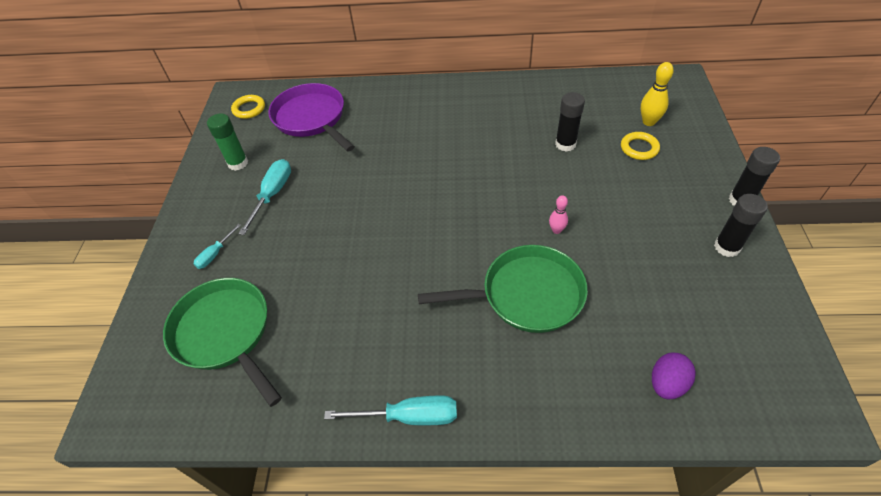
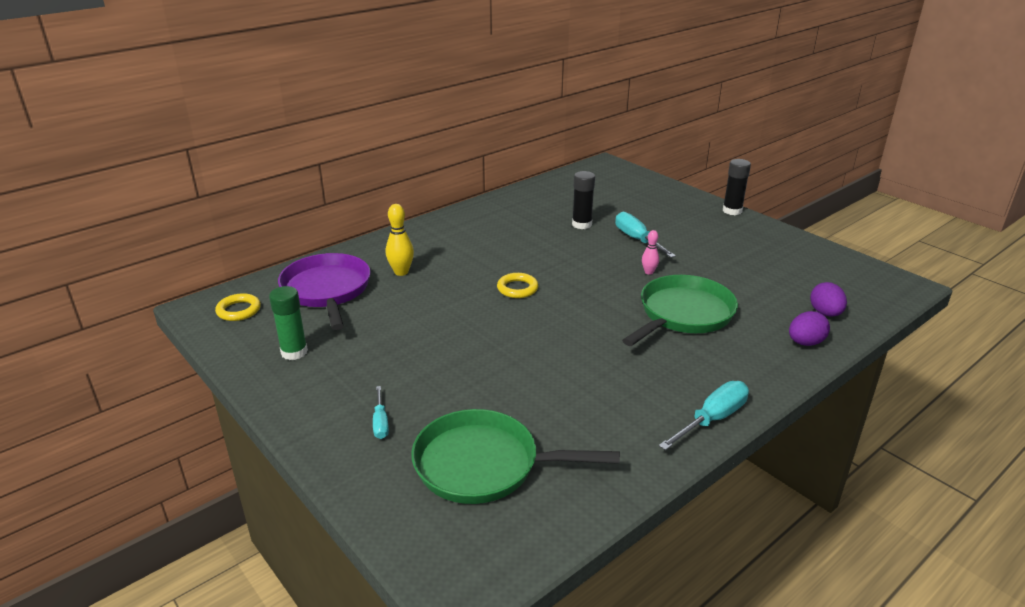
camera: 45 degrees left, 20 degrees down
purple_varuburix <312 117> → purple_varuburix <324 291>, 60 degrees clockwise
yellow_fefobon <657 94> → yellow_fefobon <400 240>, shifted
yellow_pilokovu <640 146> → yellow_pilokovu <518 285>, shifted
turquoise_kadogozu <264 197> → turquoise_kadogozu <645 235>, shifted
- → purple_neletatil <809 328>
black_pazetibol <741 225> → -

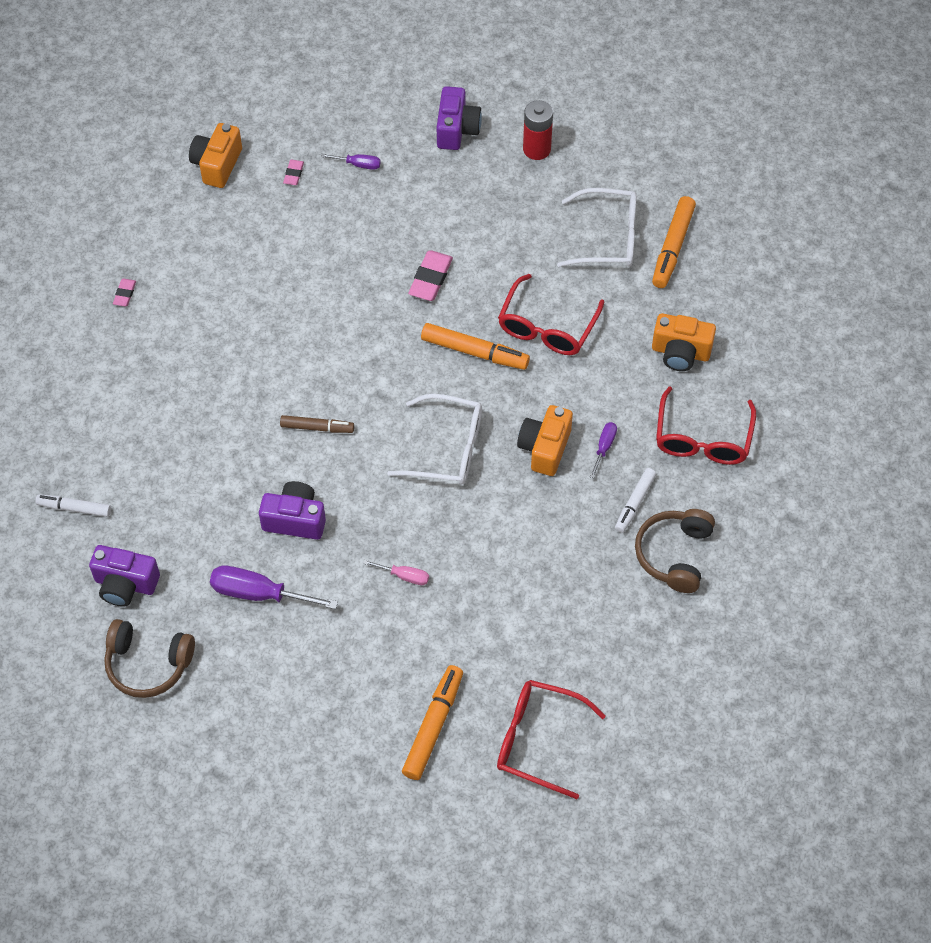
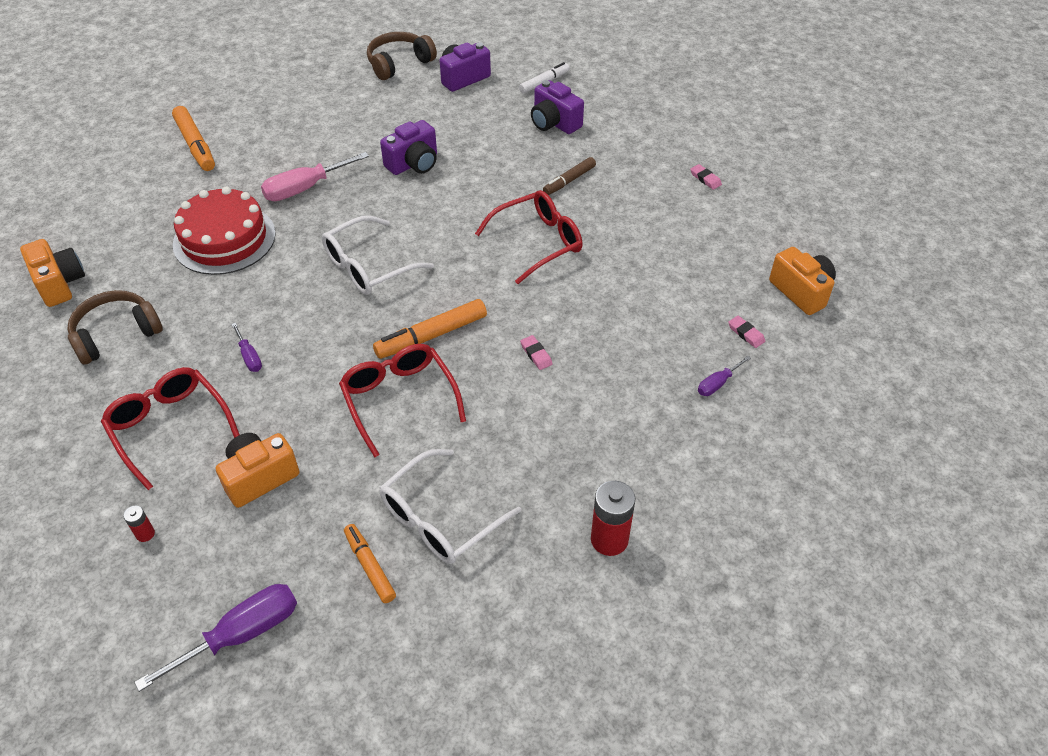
camera: 130 degrees right, 10 degrees down
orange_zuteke <545 440> → orange_zuteke <52 273>, shifted
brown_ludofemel <675 551> → brown_ludofemel <115 327>, 90 degrees counterclockwise
- → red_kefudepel <139 524>
purple_kadogozu <274 587> → purple_kadogozu <215 638>, shifted
- → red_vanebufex <224 231>
pink_kadogozu <396 572> → pink_kadogozu <315 176>, x1.91
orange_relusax <674 242> → orange_relusax <370 563>, x0.65
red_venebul <551 739> → red_venebul <529 237>, shifted
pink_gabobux <430 275> → pink_gabobux <536 352>, x0.55
purple_zuteke <459 118> → purple_zuteke <557 107>, shifted
brown_relusax <317 424> → brown_relusax <569 176>, shifted
white_relusax <635 500> → -

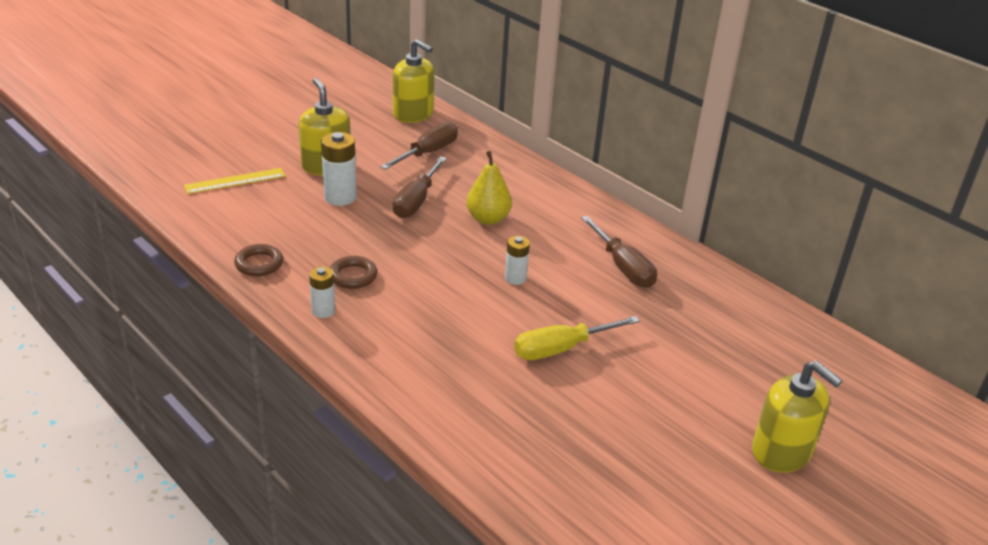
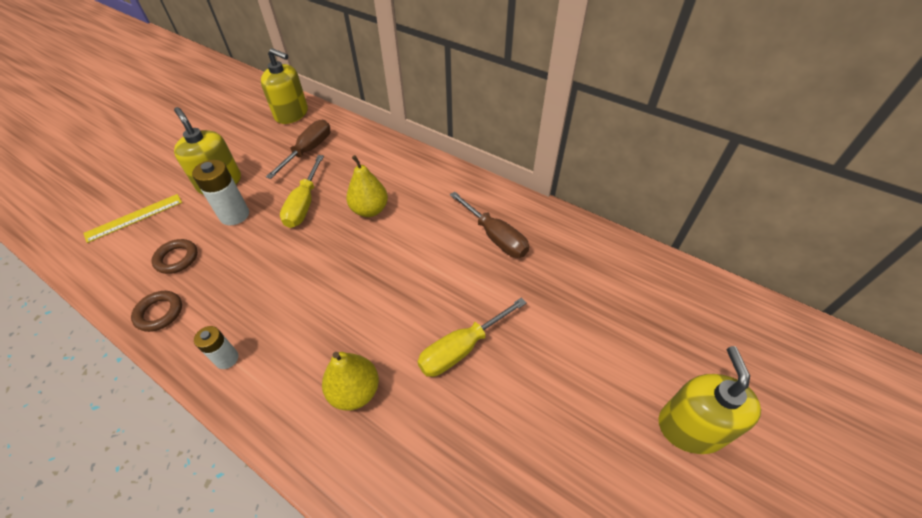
camera: 10 degrees left, 15 degrees up
brown_pilokovu <353 272> → brown_pilokovu <175 256>, shifted
brown_kadogozu <420 187> → yellow_kadogozu <302 191>
- → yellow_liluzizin <350 381>
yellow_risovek <797 417> → yellow_risovek <710 400>, 120 degrees counterclockwise
white_kefudepel <517 260> → -

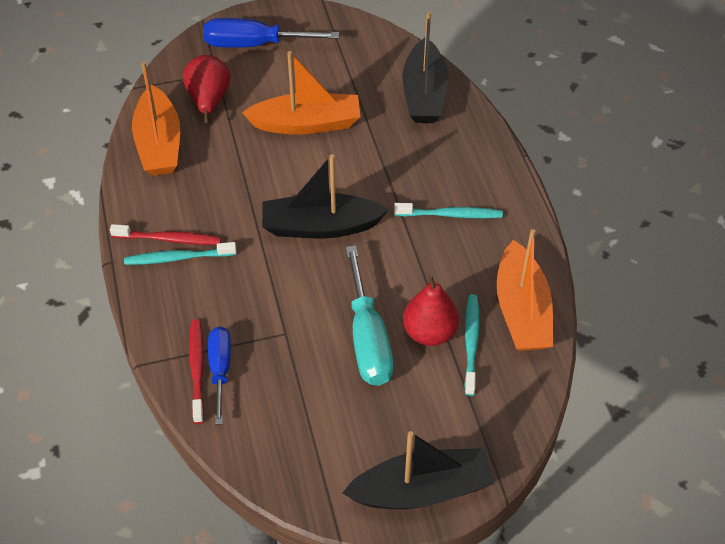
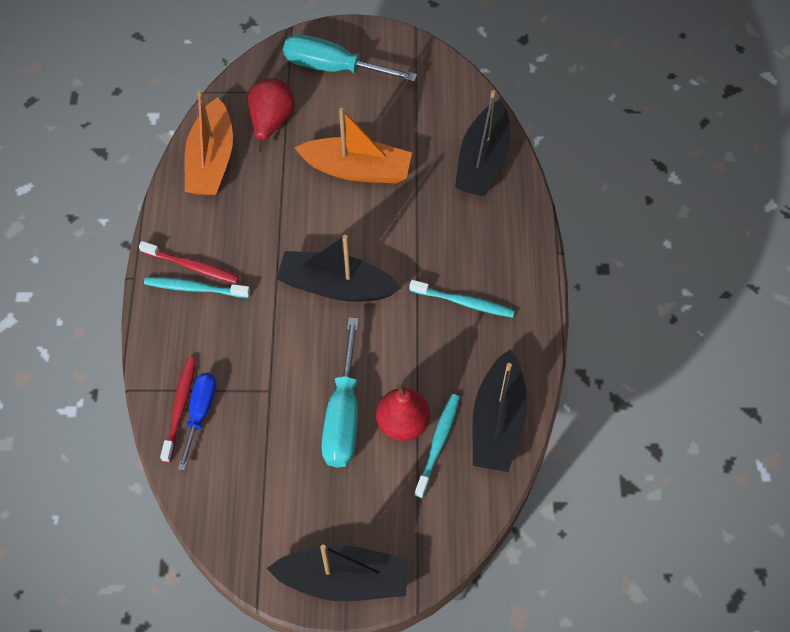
camera: 15 degrees right, 10 degrees up
blue_kadogozu <271 33> → turquoise_kadogozu <350 58>
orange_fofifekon <525 290> → black_fofifekon <500 410>

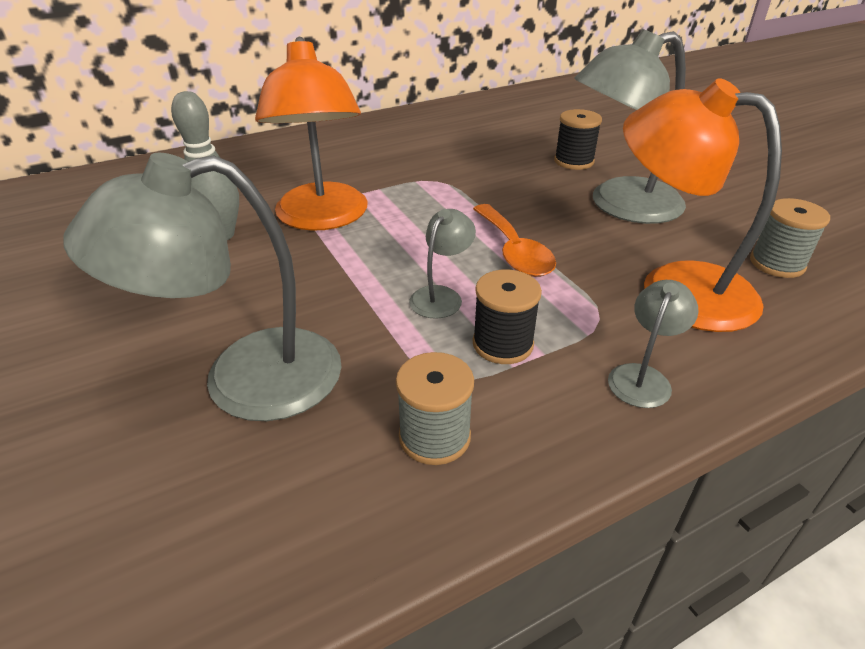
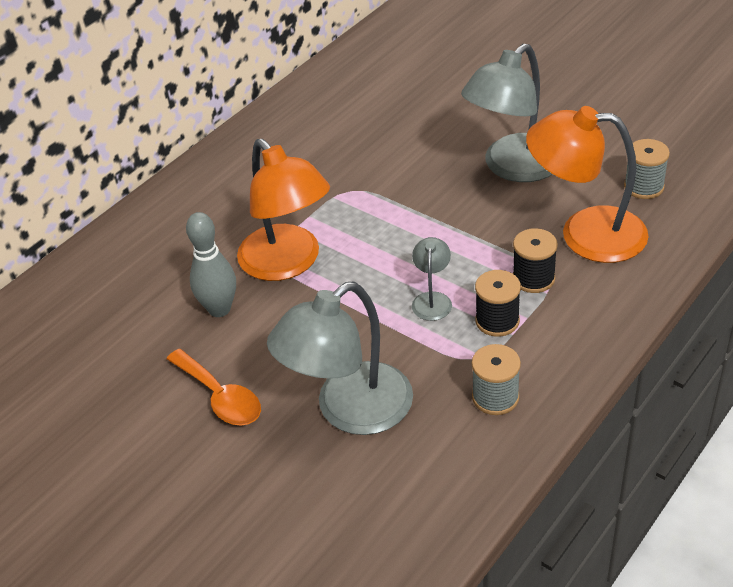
camera: 20 degrees left, 5 degrees up
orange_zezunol <514 240> → orange_zezunol <214 387>, shifted
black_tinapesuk <578 139> → black_tinapesuk <535 260>, shifted
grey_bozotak <653 344> → -

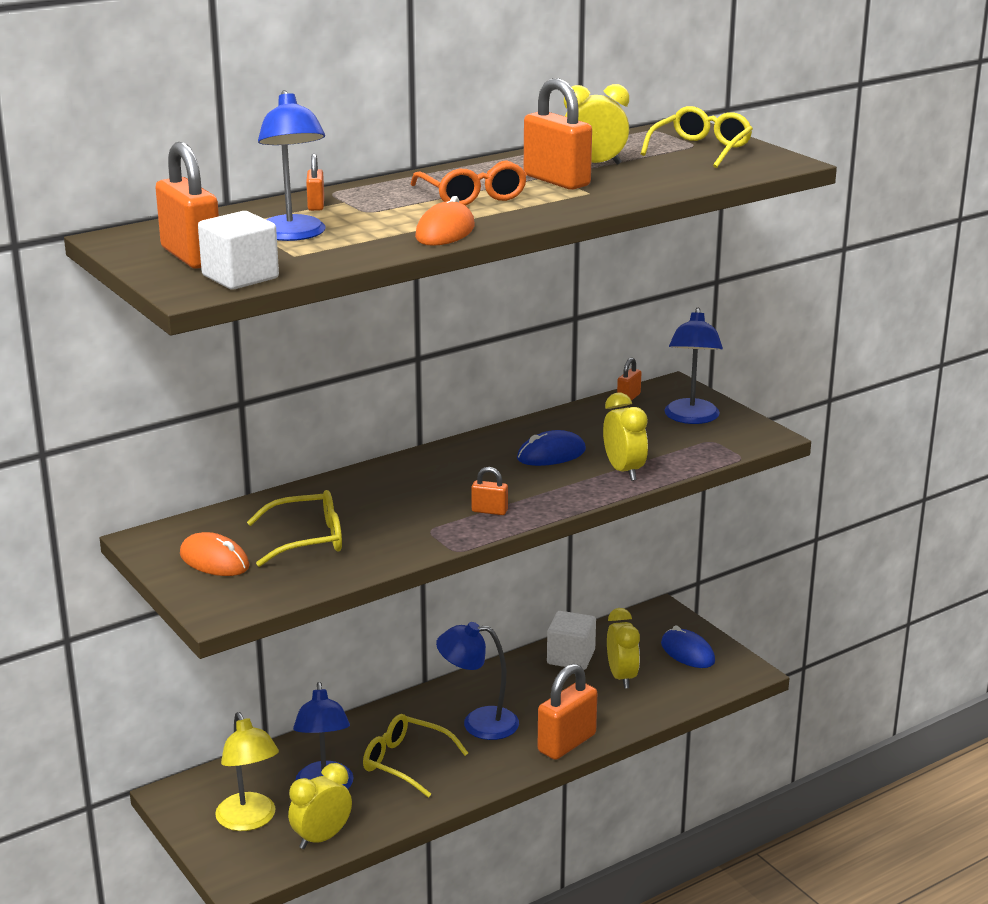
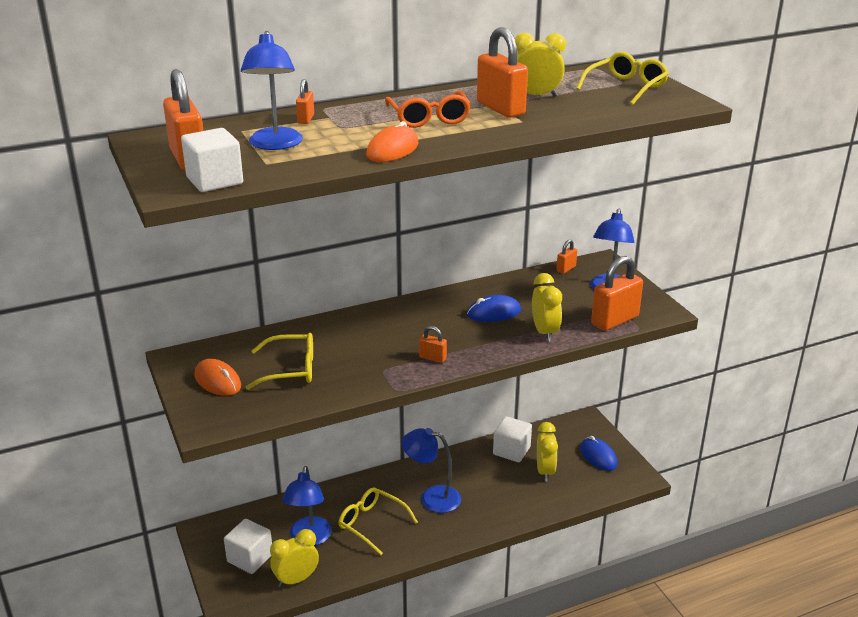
camera: 10 degrees right, 5 degrees up
yellow_bozotak <247 771> → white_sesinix <248 546>
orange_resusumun <567 712> → orange_resusumun <617 293>, shifted

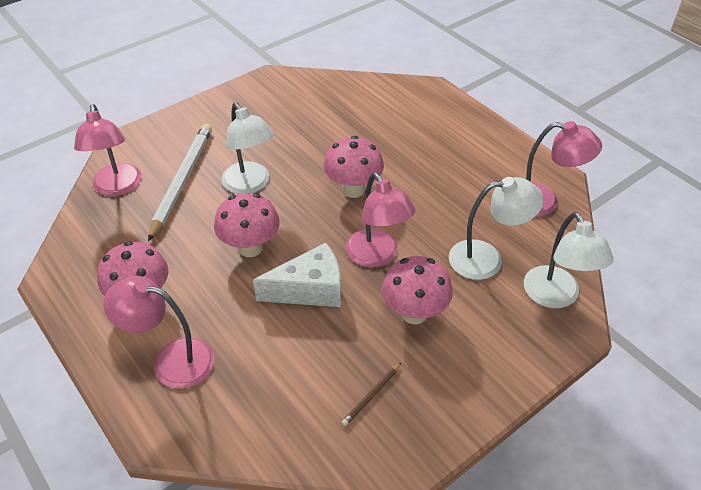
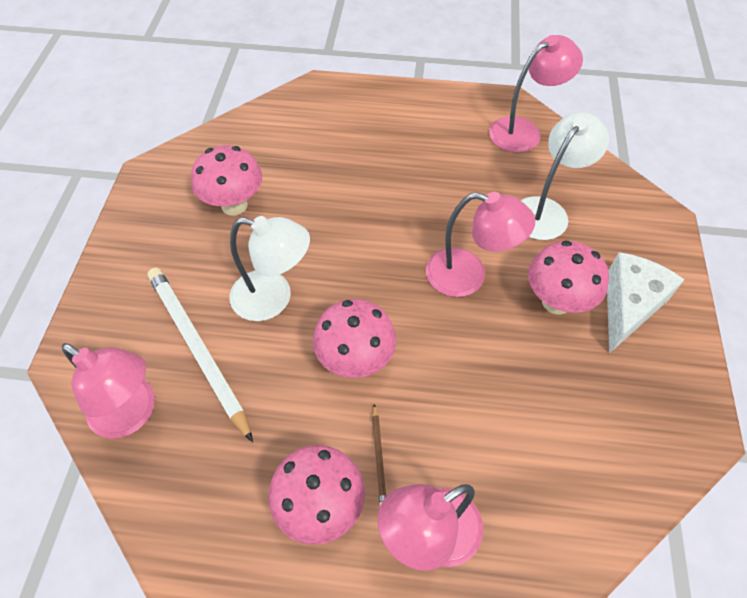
camera: 45 degrees left, 10 degrees up
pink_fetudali <354 167> → pink_fetudali <226 180>, shifted
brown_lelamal <371 394> → brown_lelamal <379 454>, shifted
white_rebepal <297 274> → white_rebepal <646 303>, shifted
white_bozotak <569 260> → -

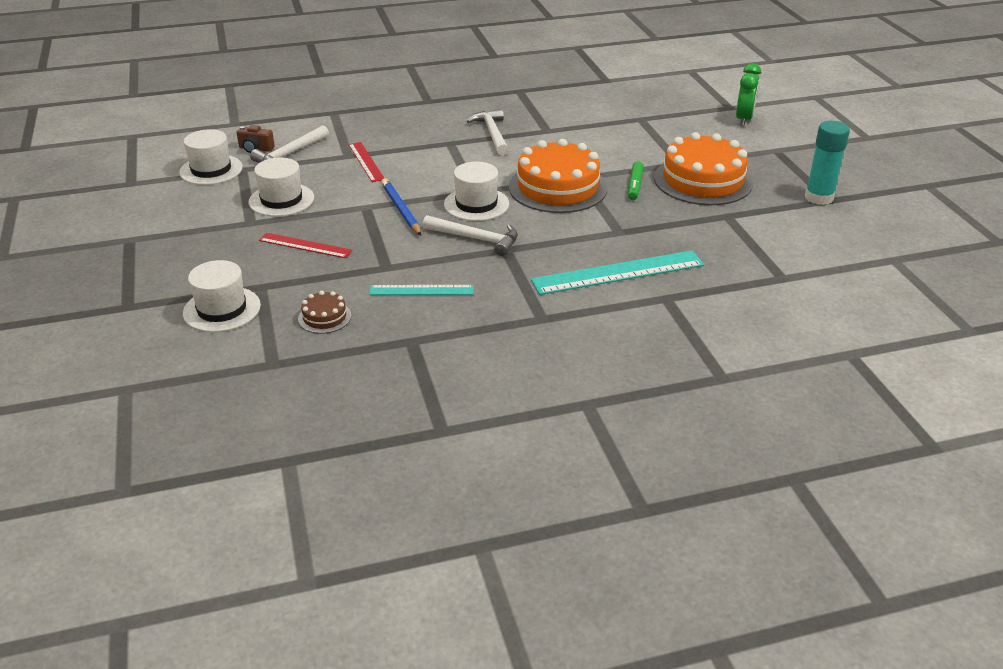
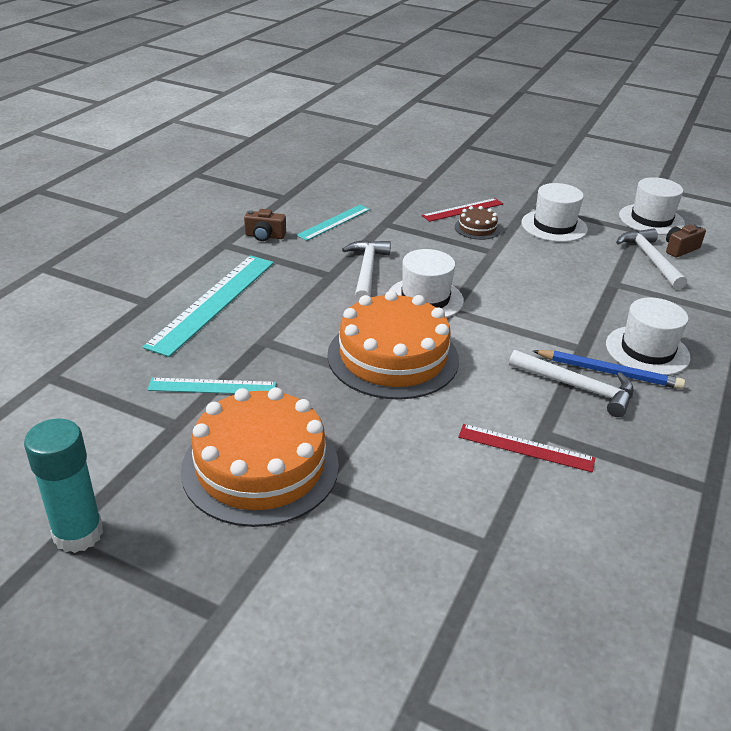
camera: 130 degrees right, 0 degrees up
- → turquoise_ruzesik <211 386>
- → brown_zuteke <265 225>
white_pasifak <470 235> → white_pasifak <366 271>, 120 degrees clockwise
brown_vanebufex <325 312> → brown_vanebufex <477 223>, shifted
red_ruzesik <366 162> → red_ruzesik <526 448>, shifted
blue_lelamal <401 207> → blue_lelamal <609 369>, shifted
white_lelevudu <222 296> → white_lelevudu <648 336>, shifted
green_relusax <636 180> → -
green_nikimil <748 94> → -

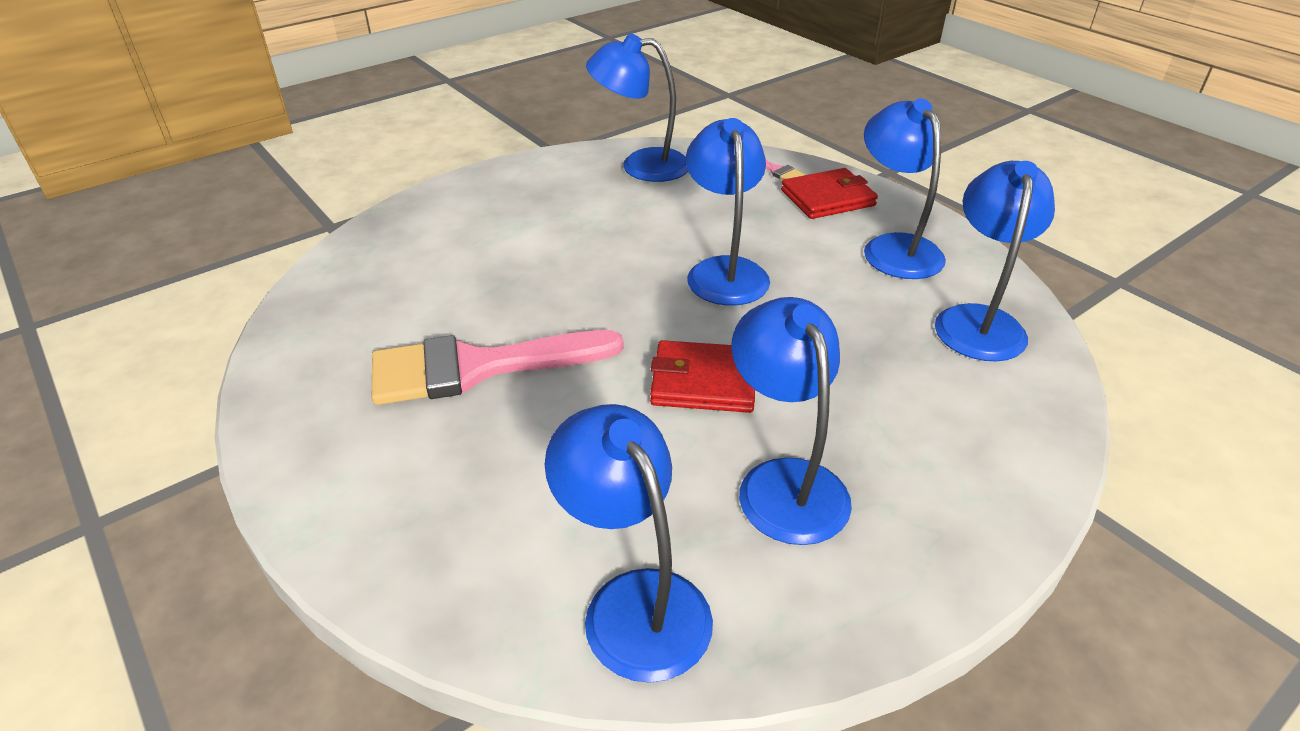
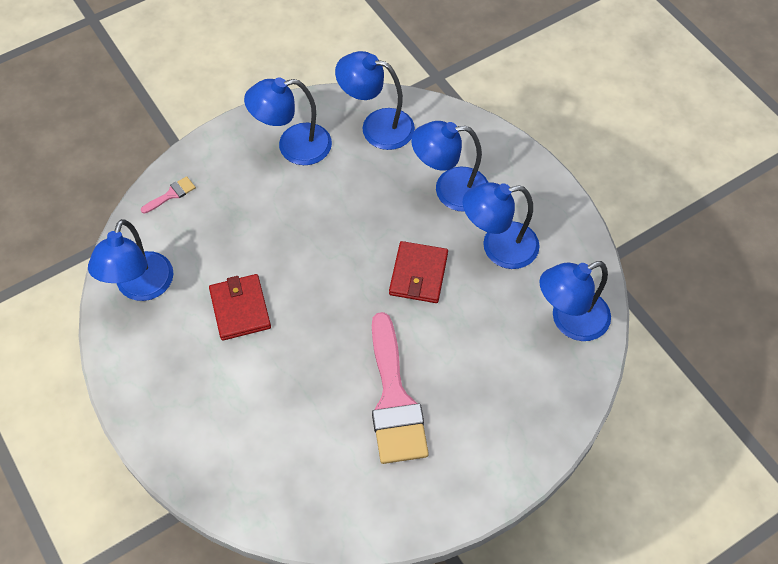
camera: 85 degrees left, 20 degrees up
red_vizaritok <829 193> → red_vizaritok <240 307>, shifted
blue_bozotak <728 211> → blue_bozotak <449 166>, shifted

